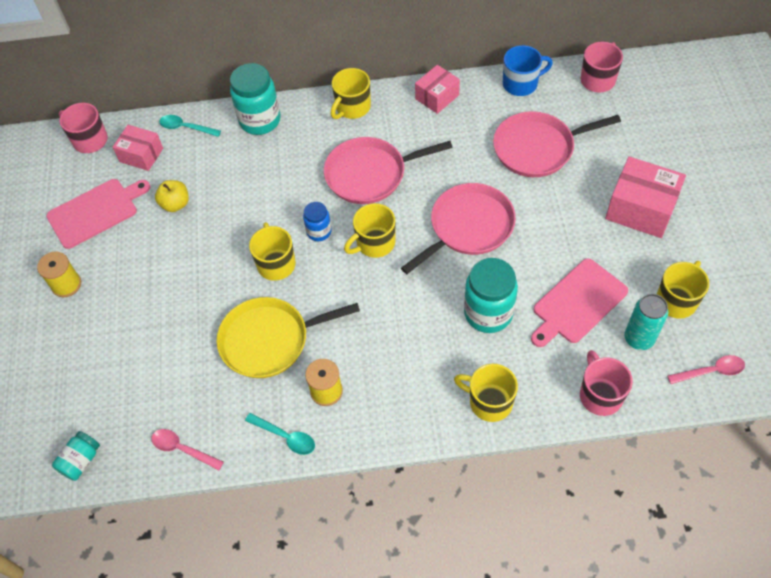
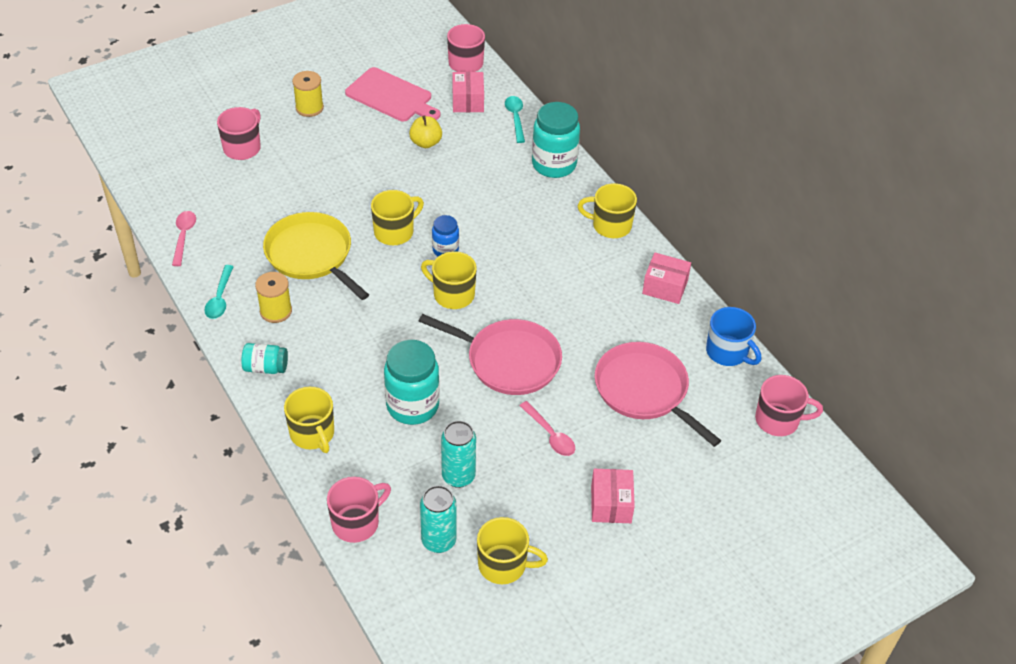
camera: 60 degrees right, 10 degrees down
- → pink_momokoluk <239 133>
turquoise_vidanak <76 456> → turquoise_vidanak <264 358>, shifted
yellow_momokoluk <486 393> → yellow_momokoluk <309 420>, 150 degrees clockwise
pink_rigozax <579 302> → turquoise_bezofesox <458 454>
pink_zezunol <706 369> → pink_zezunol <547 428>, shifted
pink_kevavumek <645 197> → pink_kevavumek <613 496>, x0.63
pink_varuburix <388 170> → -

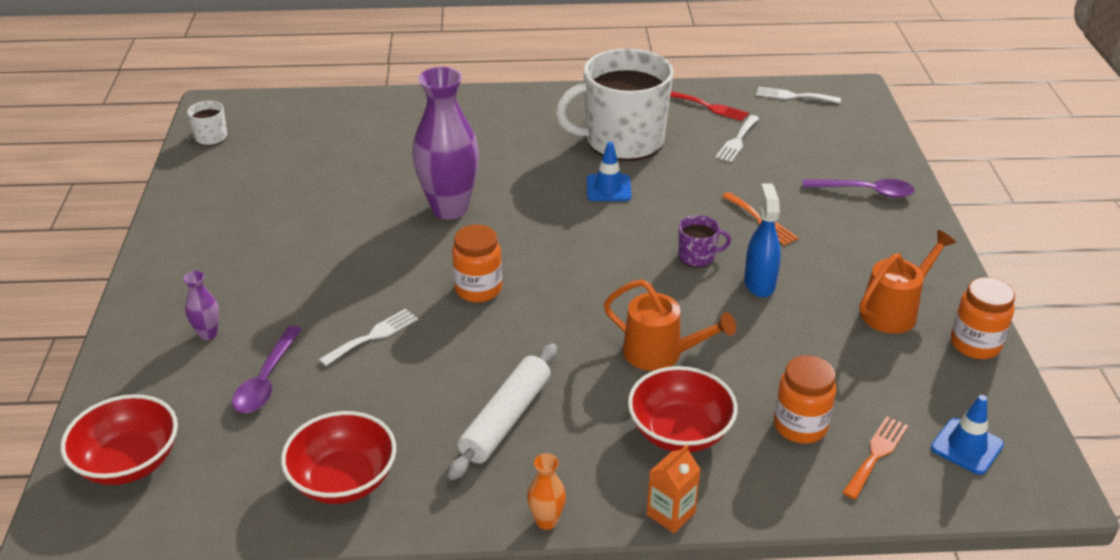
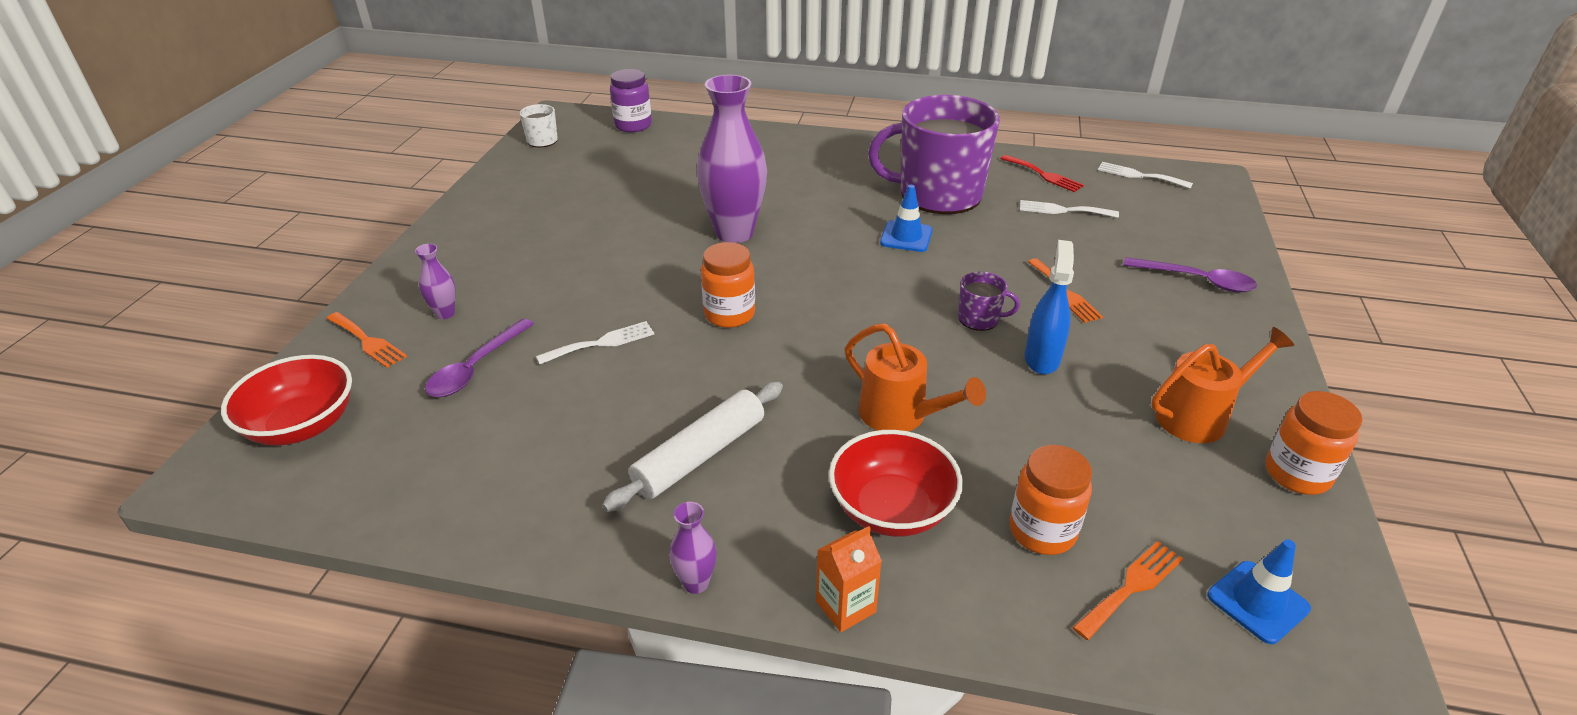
camera: 15 degrees right, 0 degrees up
- → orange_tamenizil <366 340>
- → purple_vidanak <631 100>
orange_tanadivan <546 491> → purple_tanadivan <693 548>
white_momokoluk <614 104> → purple_momokoluk <934 154>
white_tamenizil <737 138> → white_tamenizil <1069 209>, 60 degrees clockwise
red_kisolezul <338 457> → -

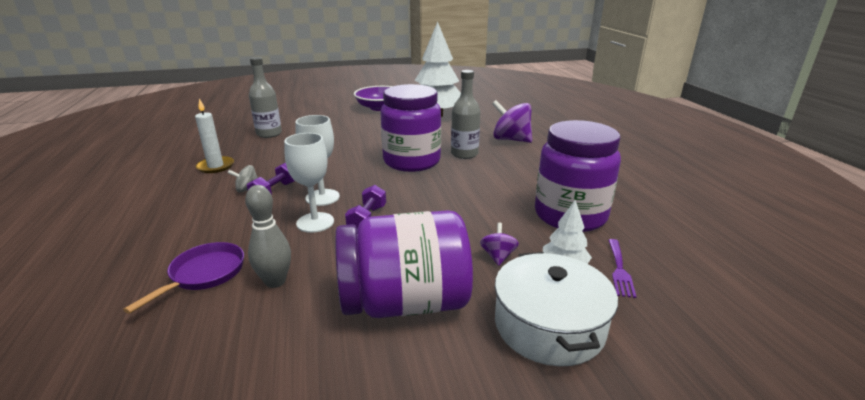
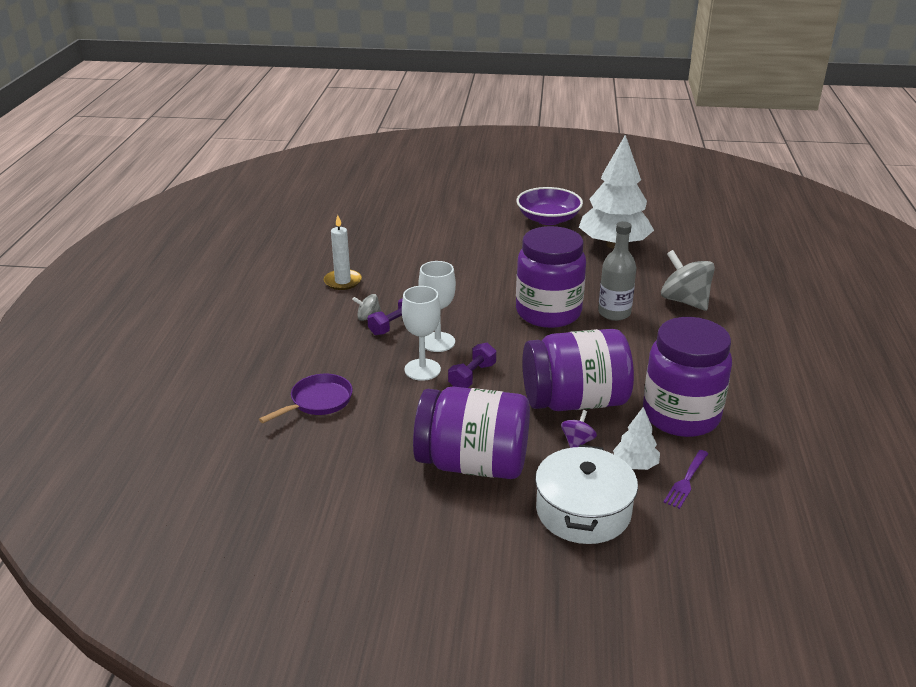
camera: 20 degrees right, 5 degrees up
- → purple_vidanak <578 370>
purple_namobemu <512 121> → grey_namobemu <688 280>
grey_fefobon <268 236> → -
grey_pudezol <265 97> → -

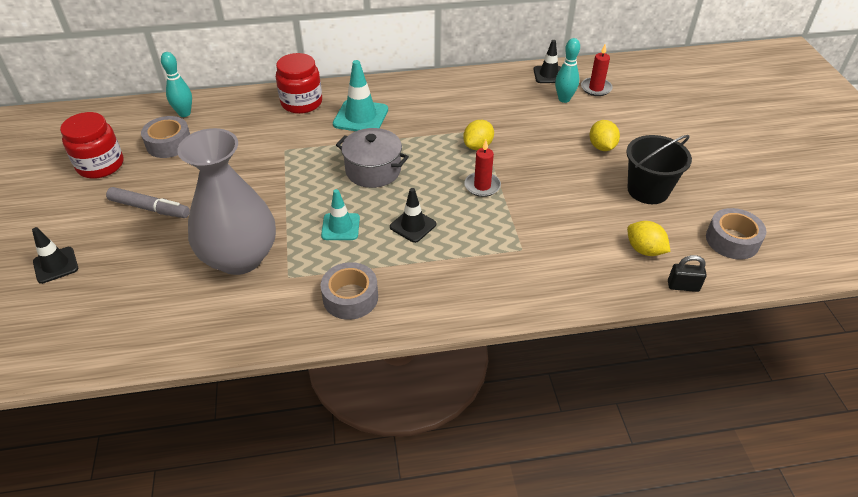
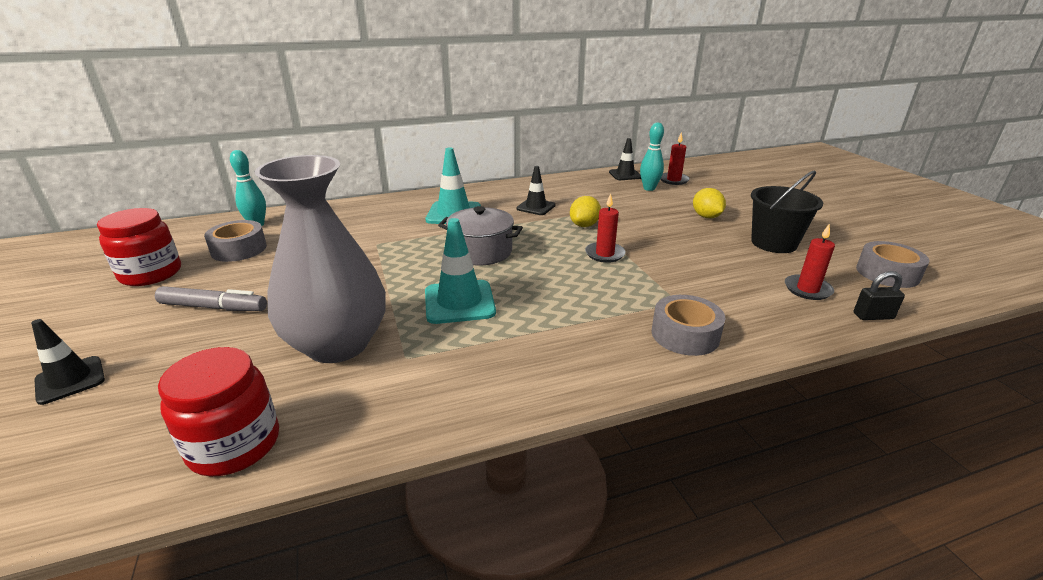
camera: 10 degrees left, 15 degrees down
red_vidanak <299 83> → red_vidanak <218 412>, shifted
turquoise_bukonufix <340 214> → turquoise_bukonufix <460 271>, x1.53
black_bukonufix <413 215> → black_bukonufix <536 190>, shifted
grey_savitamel <349 291> → grey_savitamel <688 325>, shifted
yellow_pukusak <649 238> → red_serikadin <810 261>

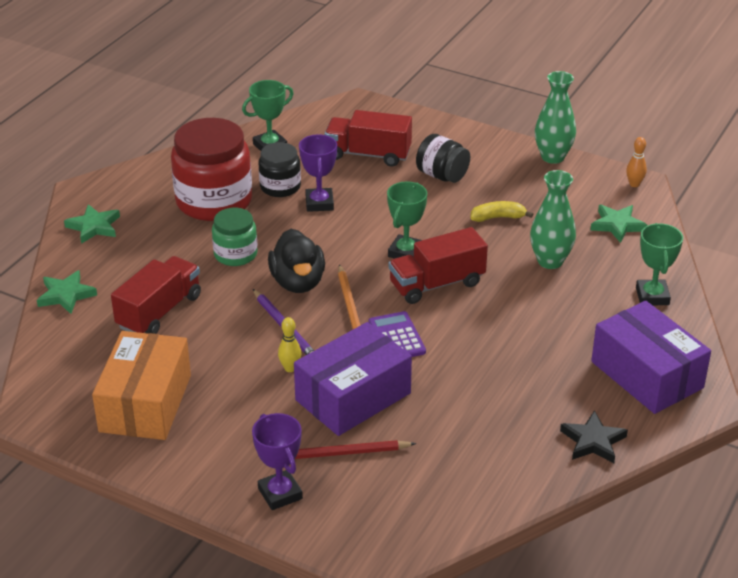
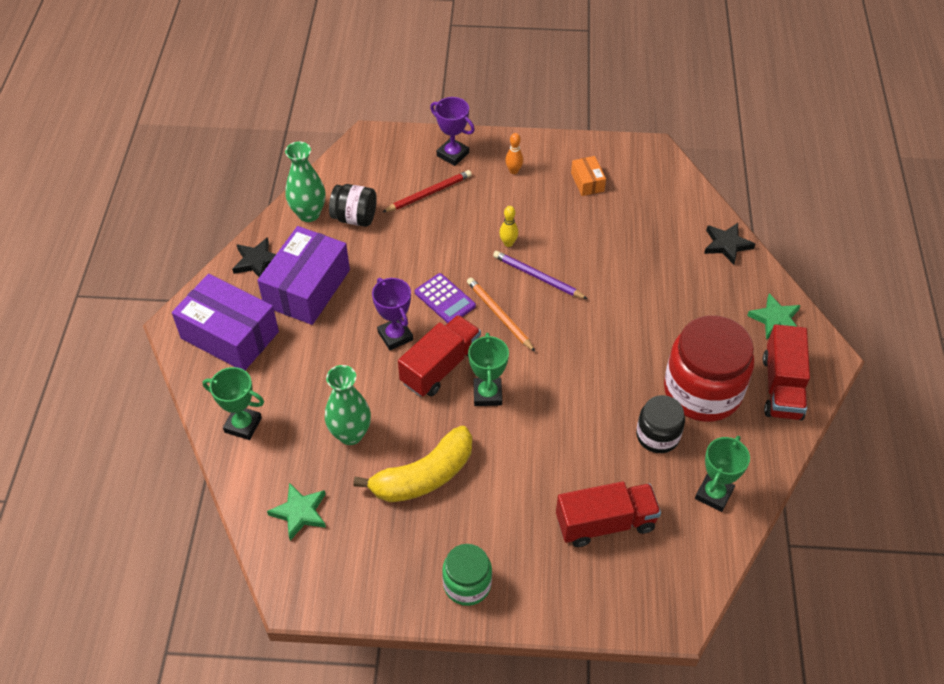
camera: 155 degrees right, 15 degrees up
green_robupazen <659 264> → green_robupazen <233 403>, 45 degrees counterclockwise
purple_kevavumek <353 379> → purple_kevavumek <303 275>, shifted
green_tanadivan <555 117> → green_tanadivan <305 182>, shifted
black_vidanak <443 158> → black_vidanak <353 205>, shifted
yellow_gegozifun <502 211> → yellow_gegozifun <412 464>, x1.91
purple_robupazen <318 173> → purple_robupazen <392 314>, shifted
green_vidanak <235 237> → green_vidanak <467 575>, shifted
orange_fefobon <636 162> → orange_fefobon <514 153>, shifted
orange_kevavumek <141 385> → orange_kevavumek <588 176>, x0.46
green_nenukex <67 292> → black_nenukex <729 244>
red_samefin <156 295> → red_samefin <786 372>, shifted
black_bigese <296 261> → -

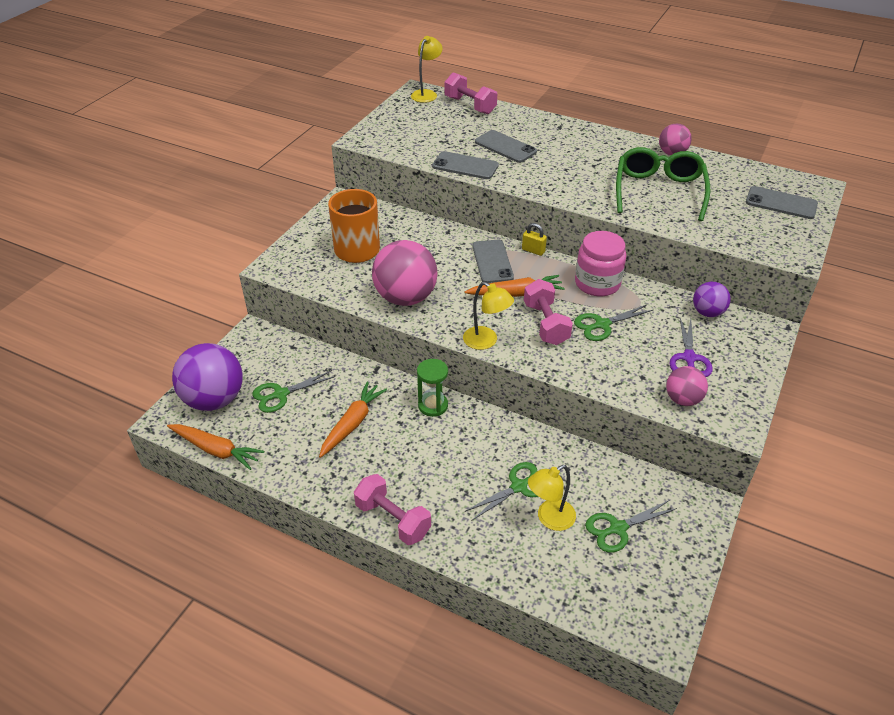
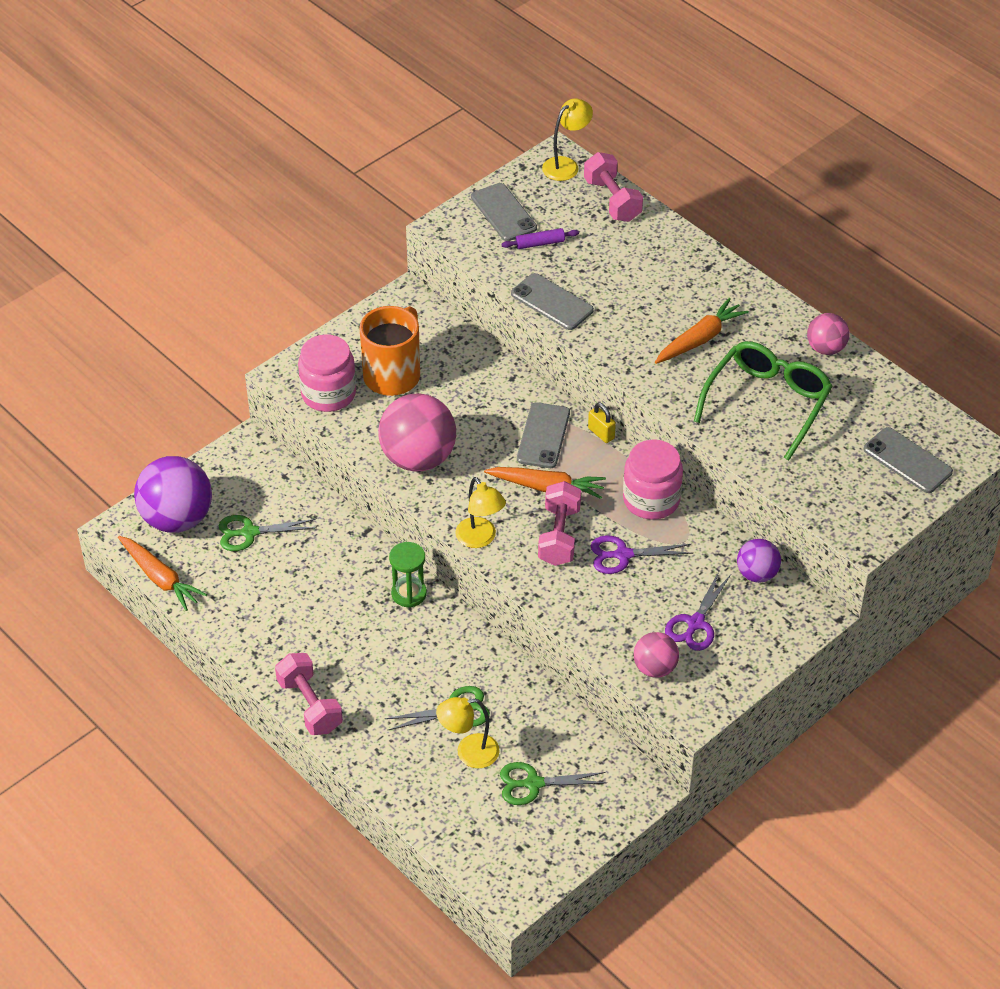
camera: 20 degrees right, 5 degrees up
- → pink_vidanak <327 373>
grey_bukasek <506 146> → grey_bukasek <504 212>, shifted
- → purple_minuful <540 238>
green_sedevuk <613 323> → purple_sedevuk <642 554>
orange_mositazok <353 419> → orange_mositazok <702 331>, shifted

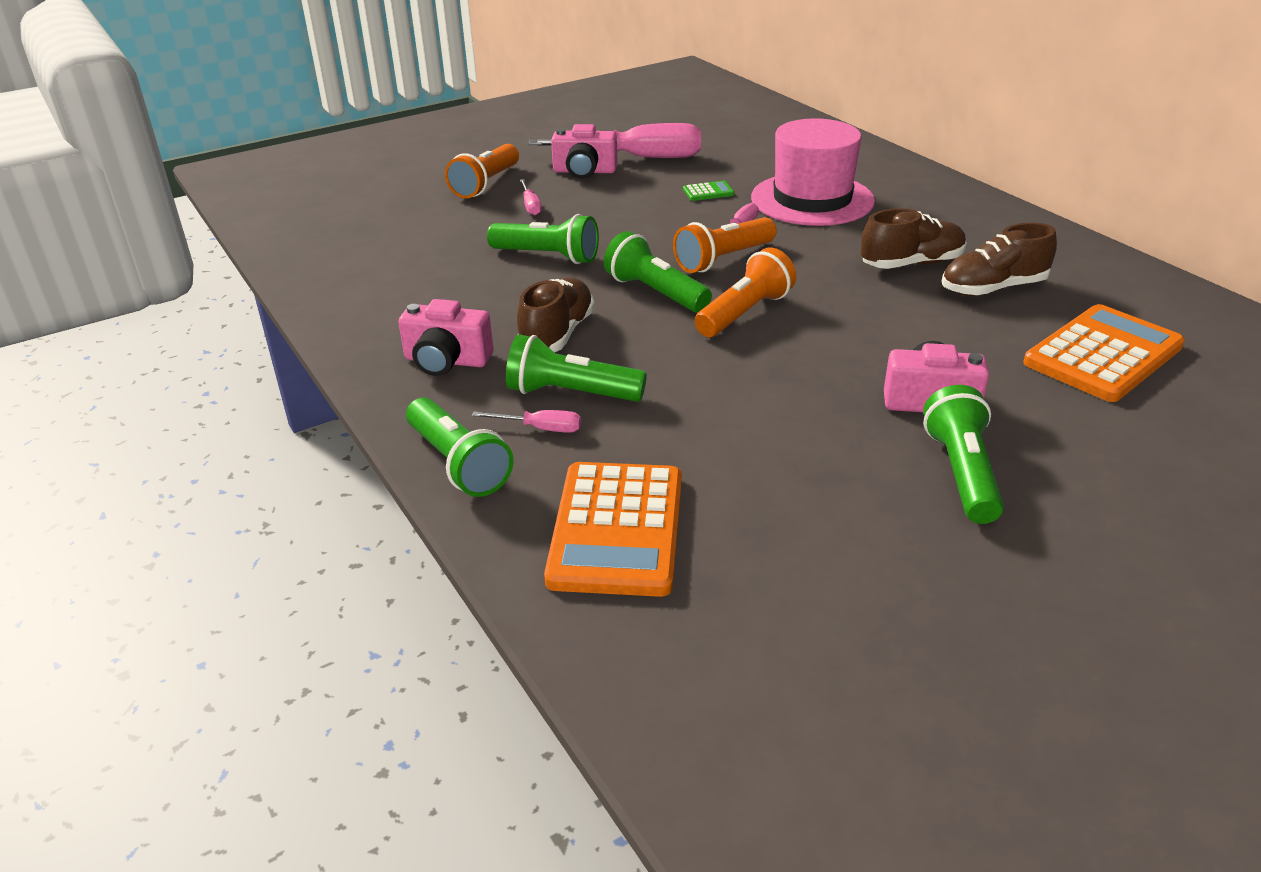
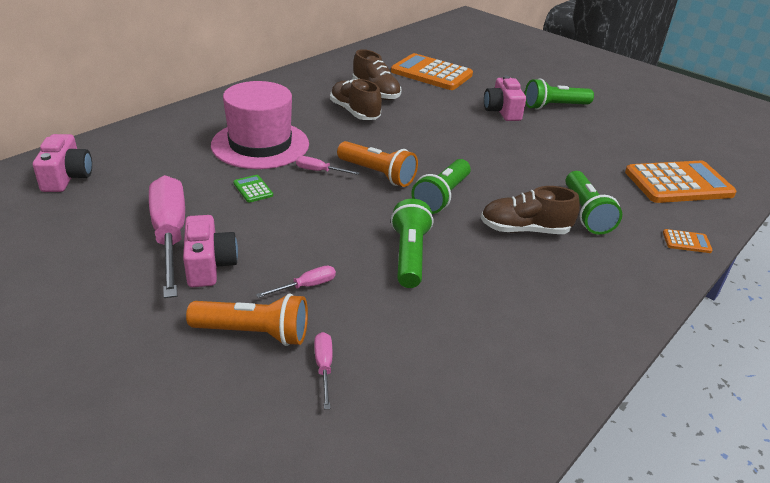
camera: 110 degrees left, 0 degrees up
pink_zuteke <445 337> → pink_zuteke <62 163>, shifted
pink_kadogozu <526 421> → pink_kadogozu <323 370>, shifted
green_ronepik <460 447> → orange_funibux <688 241>
orange_ronepik <745 292> → -

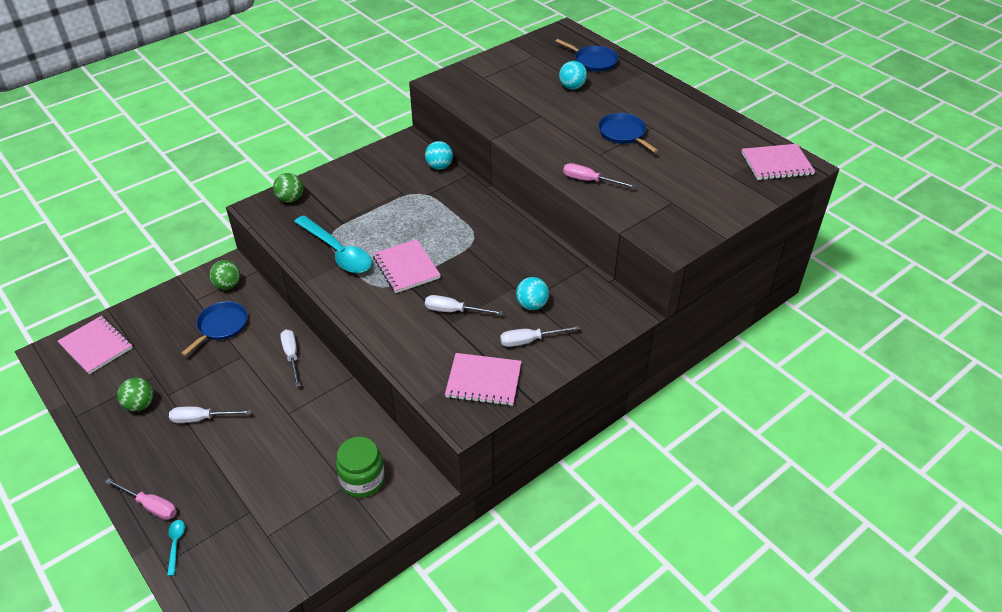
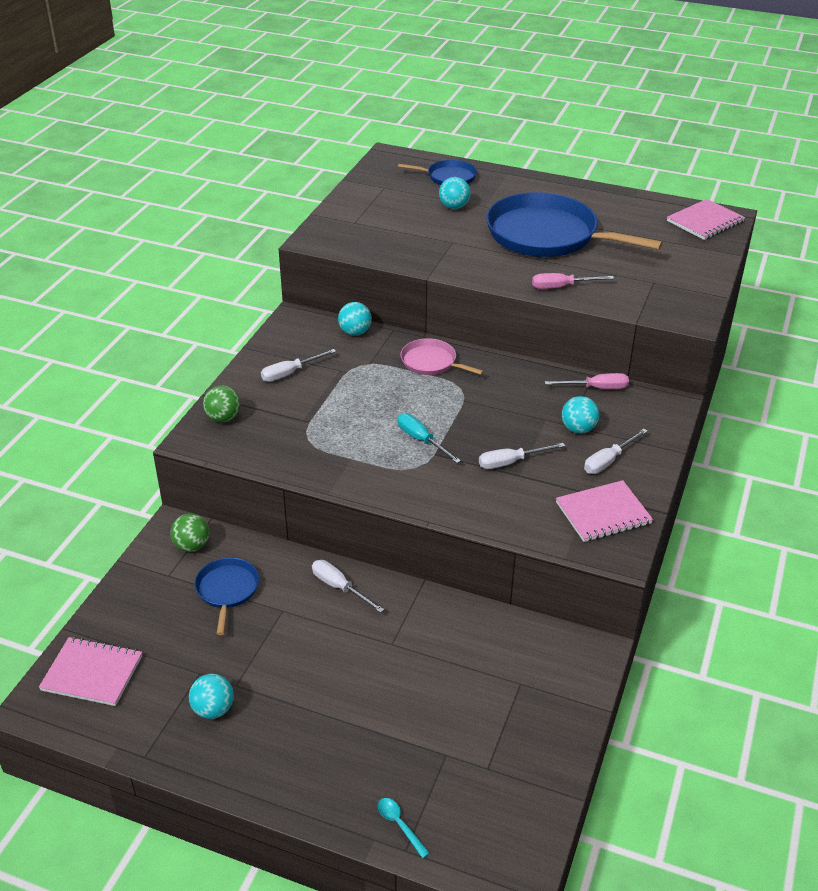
camera: 30 degrees left, 5 degrees down
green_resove <135 395> → turquoise_resove <211 696>
white_kadogozu <210 415> → white_kadogozu <298 365>, shifted
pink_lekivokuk <407 266> → turquoise_kadogozu <429 438>
- → pink_varuburix <442 356>
blue_varuburix <628 133> → blue_varuburix <574 224>, x2.09
pink_kadogozu <141 499> → pink_kadogozu <587 381>, shifted
turquoise_zezunol <333 244> → -
green_vidanak <360 467> → -

